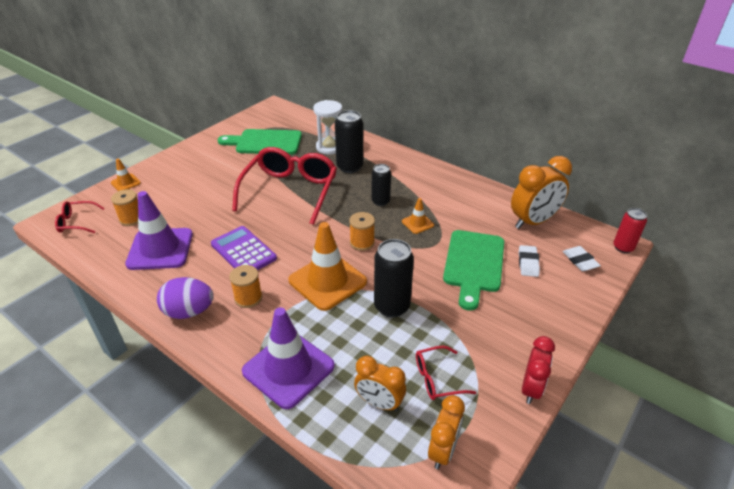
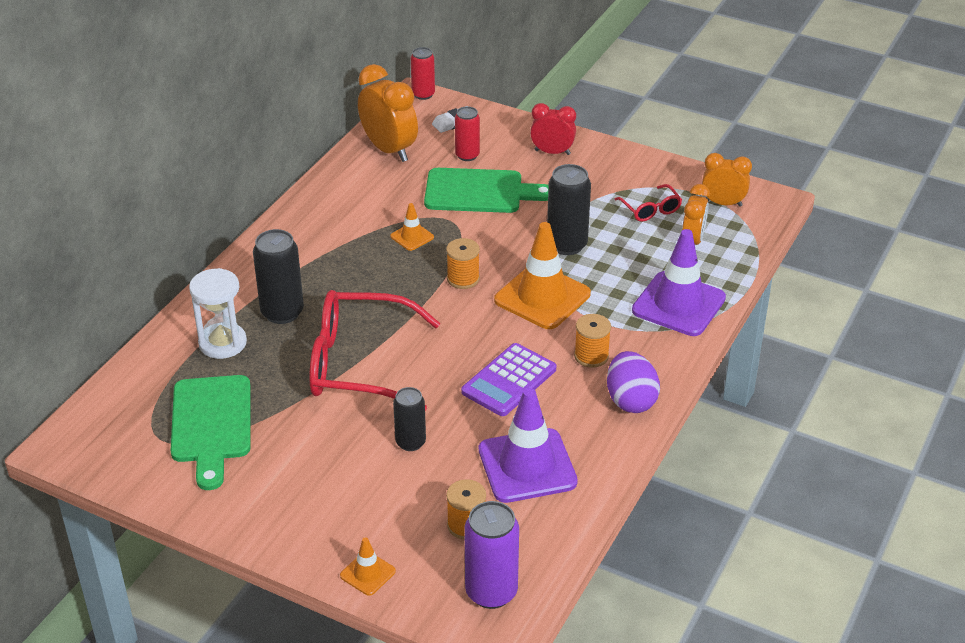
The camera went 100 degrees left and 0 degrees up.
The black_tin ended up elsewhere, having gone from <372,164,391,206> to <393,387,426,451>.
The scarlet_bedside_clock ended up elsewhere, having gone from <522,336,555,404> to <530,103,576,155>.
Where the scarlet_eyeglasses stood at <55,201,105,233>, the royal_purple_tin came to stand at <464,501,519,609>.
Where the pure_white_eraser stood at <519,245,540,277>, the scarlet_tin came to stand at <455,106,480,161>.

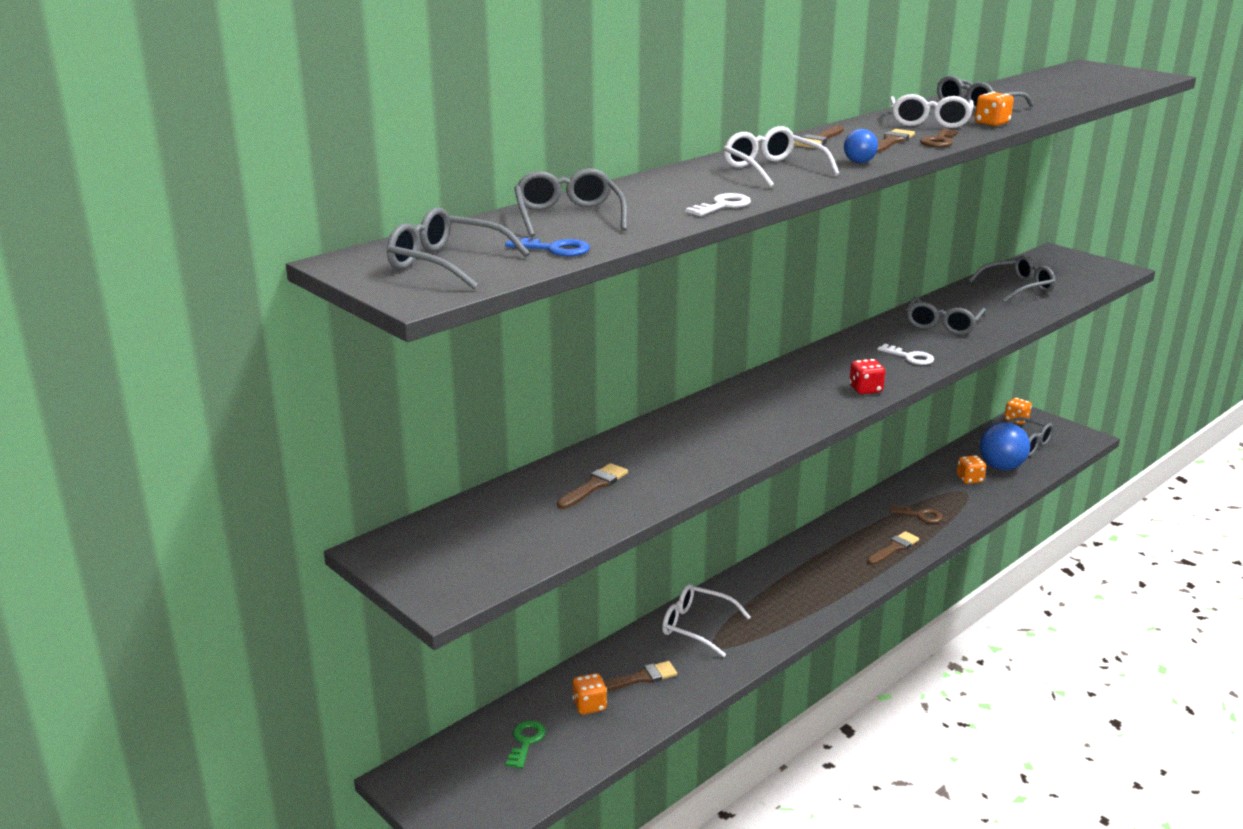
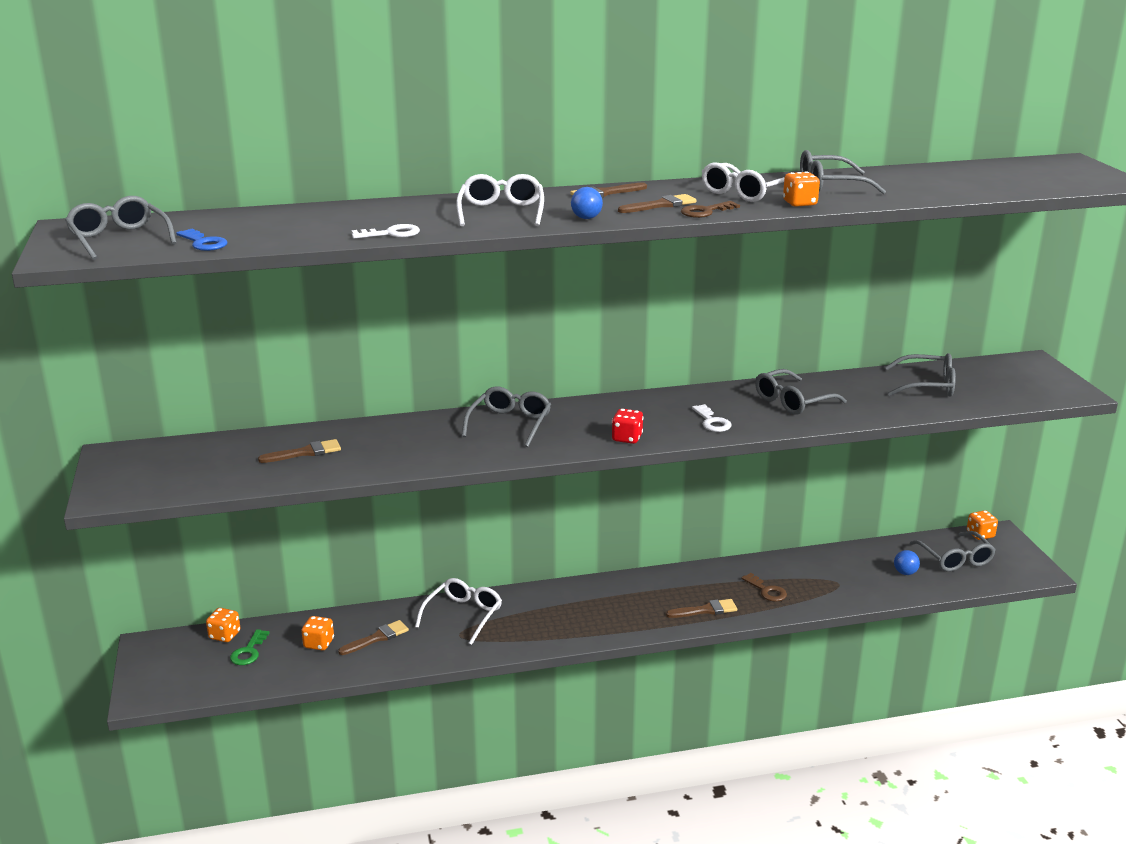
The camera went 30 degrees right and 0 degrees up.
The ash-grey_eyeglasses ended up elsewhere, having gone from <514,168,627,237> to <462,386,551,447>.
The orange-coloured_dice ended up elsewhere, having gone from <957,455,986,484> to <206,608,240,642>.
The emerald_latchkey at <506,720,546,769> ended up facing another way, 150 degrees clockwise from before.
The dark_brown_paintbrush at <603,661,677,691> ended up facing another way, 45 degrees counterclockwise from before.
The pure_white_eyeglasses at <662,584,751,658> ended up facing another way, 60 degrees clockwise from before.
The size of the cobalt_ball at <980,422,1030,470> changed by a factor of 0.48.

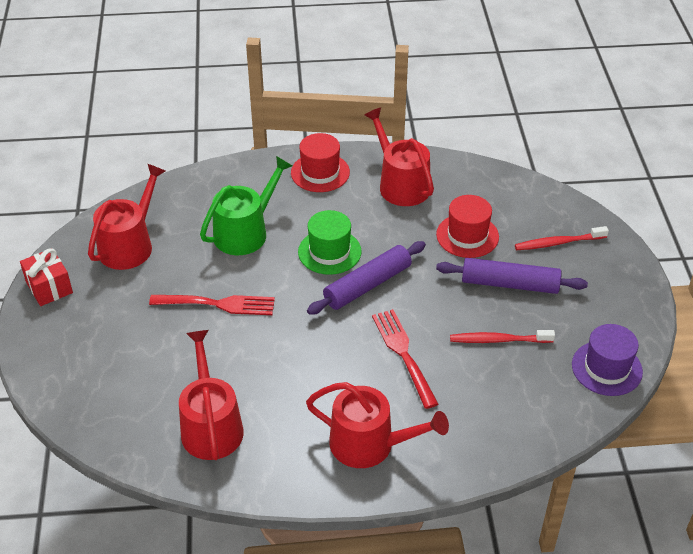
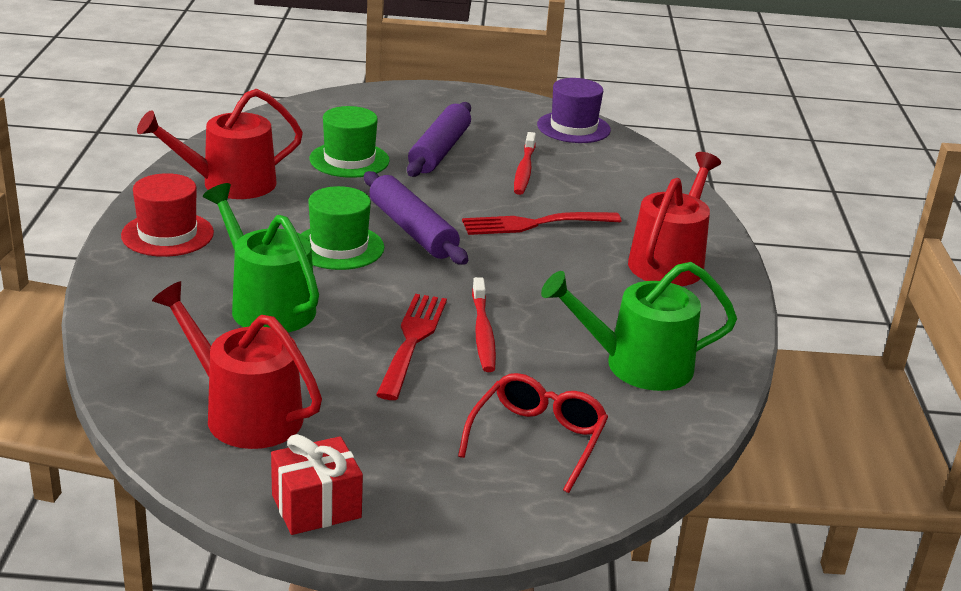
The camera went 85 degrees left and 15 degrees down.
The second view gained the scarlet_eyeglasses at <458,373,608,493>.
The scarlet_tooth_brush ended up elsewhere, having gone from <515,226,609,250> to <472,277,496,372>.
What was the scarlet_watering_can at <179,330,244,460> turned into the emerald_watering_can at <541,262,737,391>.
What was the scarlet_top_hat at <436,195,499,258> turned into the emerald_top_hat at <310,106,389,178>.

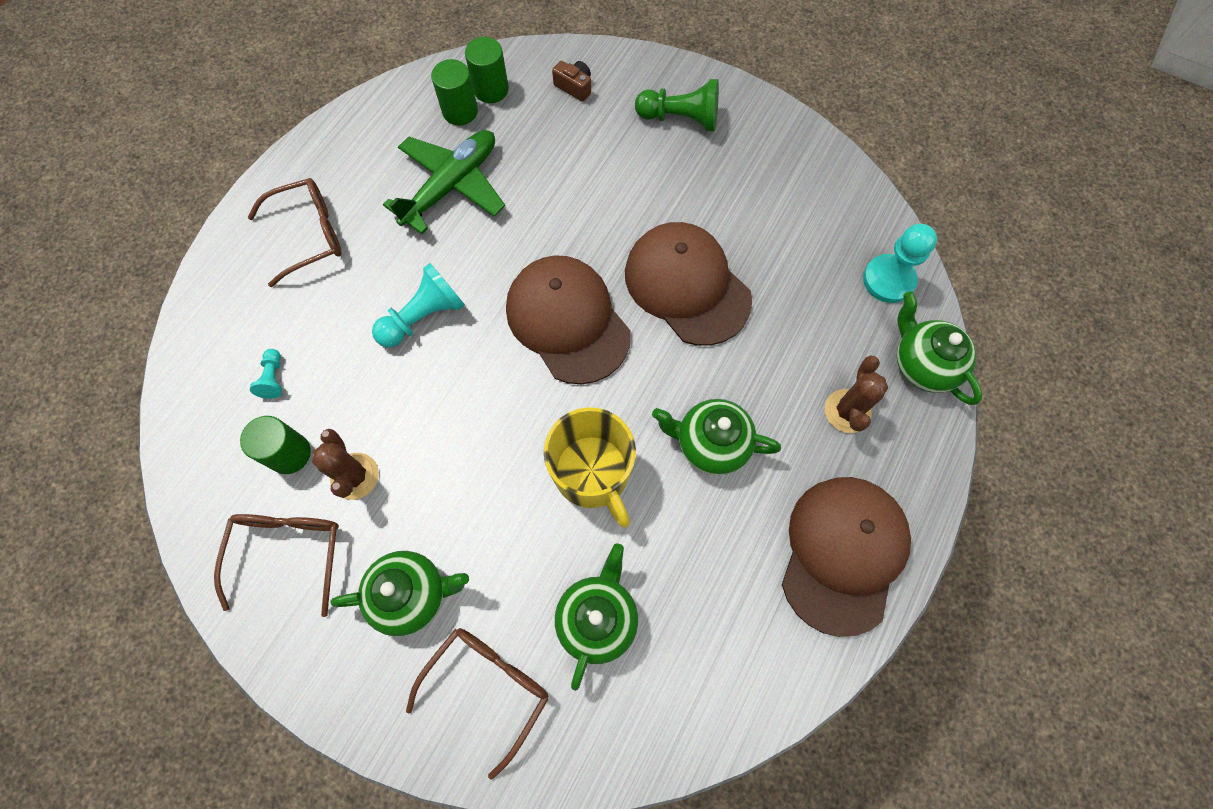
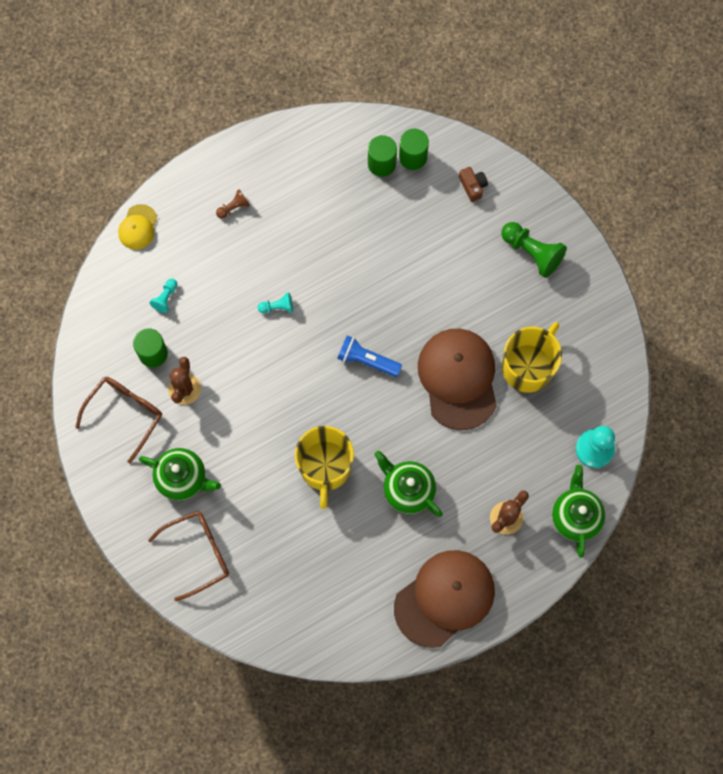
The camera went 30 degrees right and 5 degrees up.
The second view lost the emerald_aeroplane at <383,130,505,234>.
The second view lost the emerald_teapot at <555,543,638,691>.
The second view gained the golden_cap at <118,204,157,250>.
The second view gained the golden_tea_mug at <502,322,562,393>.
Where the dark_brown_eyeglasses stood at <248,178,342,287>, the dark_brown_chess_pawn came to stand at <216,189,250,219>.
Where the dark_brown_cap stood at <506,255,631,384>, the cobalt_flashlight came to stand at <337,335,402,377>.
The size of the aqua_chess_pawn at <372,263,465,347> changed by a factor of 0.53.

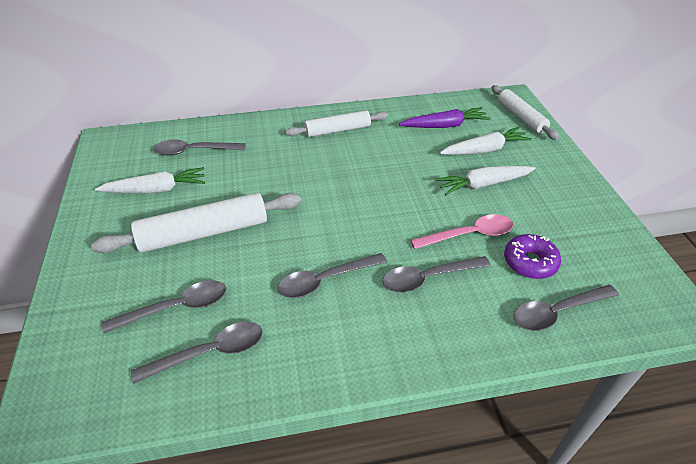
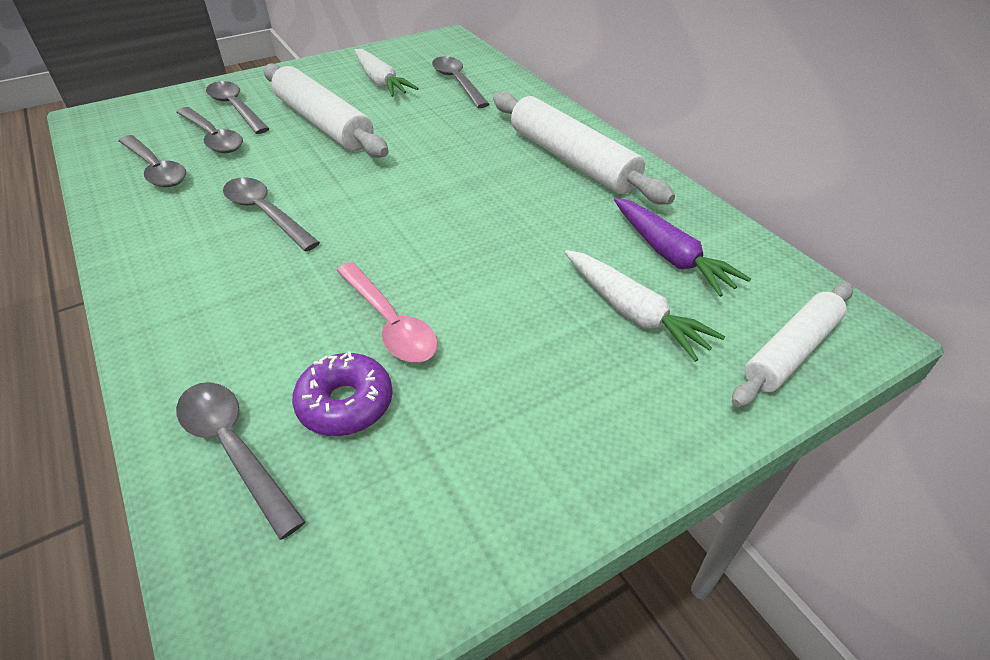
The camera went 70 degrees right and 0 degrees up.
The second view lost the pure_white_root_vegetable at <435,166,535,195>.
The ash-grey_spoon ended up elsewhere, having gone from <382,256,491,292> to <206,81,269,134>.
The size of the pure_white_dough_roller at <286,110,388,137> changed by a factor of 1.55.

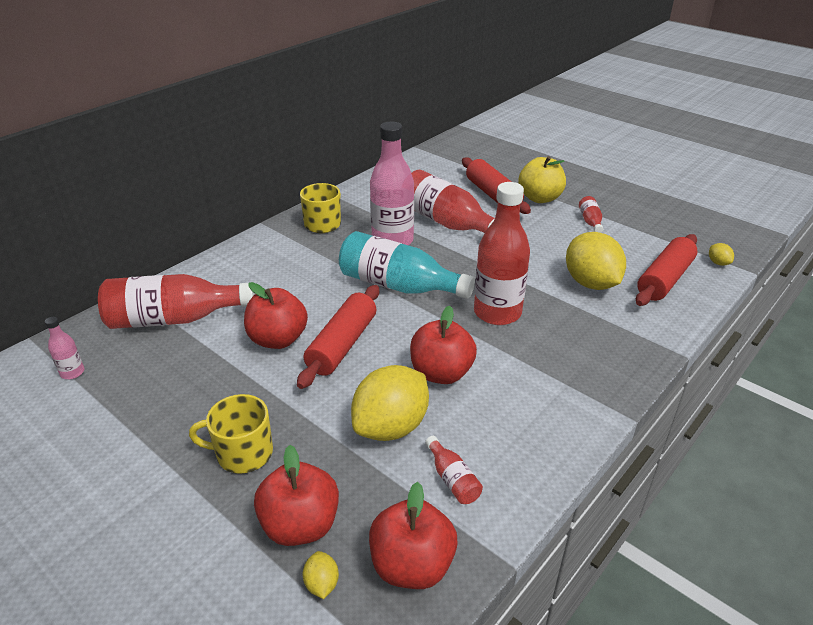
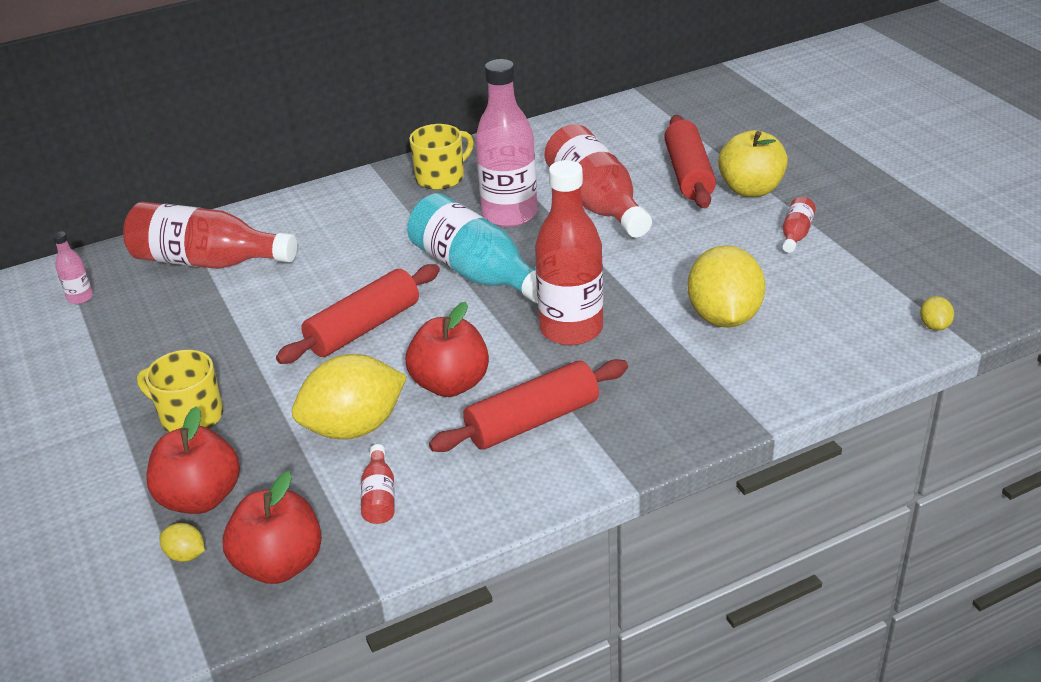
The camera went 25 degrees right and 0 degrees up.
The second view lost the scarlet_apple_fruit at <244,282,308,349>.
The scarlet_dough_roller ended up elsewhere, having gone from <636,234,698,306> to <429,359,628,452>.
The golden_lemon at <303,551,339,599> ended up facing another way, 75 degrees counterclockwise from before.

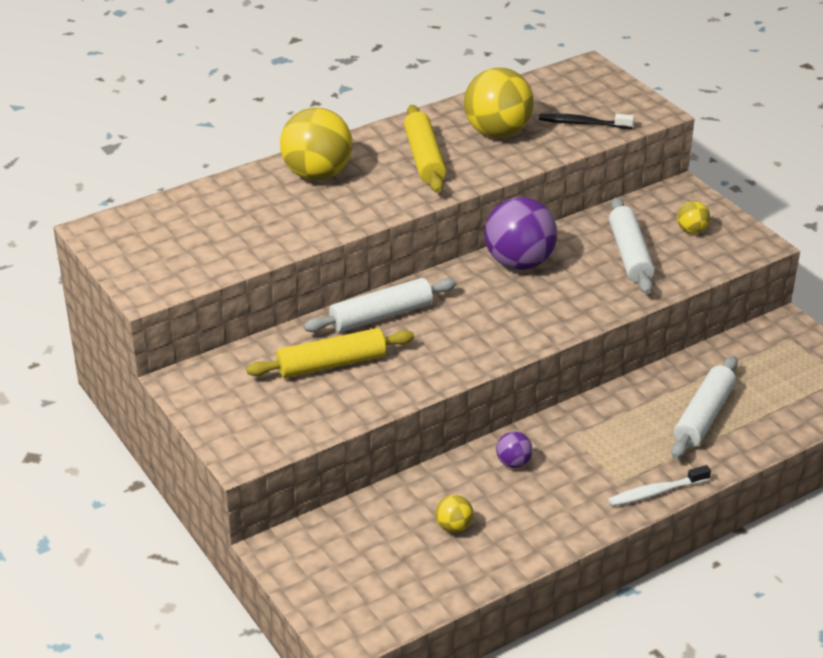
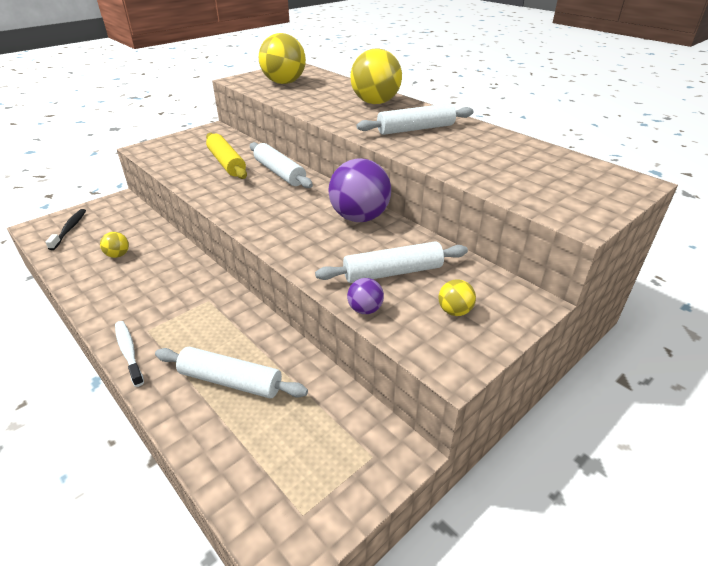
The camera went 80 degrees right and 0 degrees up.
The golden_ball ended up elsewhere, having gone from <464,67,534,138> to <259,33,306,84>.
The royal_purple_ball ended up elsewhere, having gone from <496,432,533,468> to <347,278,384,314>.
The black_tooth_brush ended up elsewhere, having gone from <539,113,634,129> to <45,209,86,250>.
What was the golden_dough_roller at <404,105,446,193> turned into the pure_white_dough_roller at <356,103,474,135>.

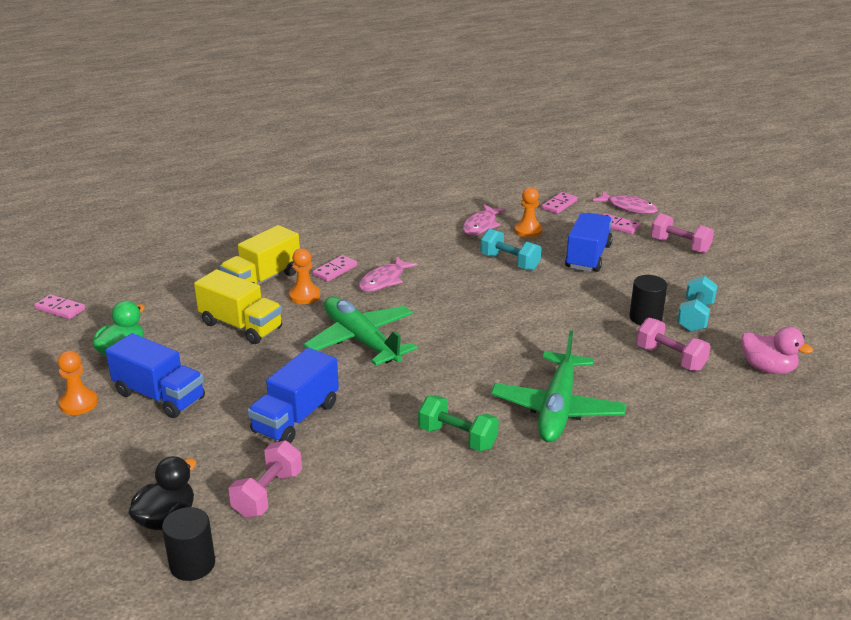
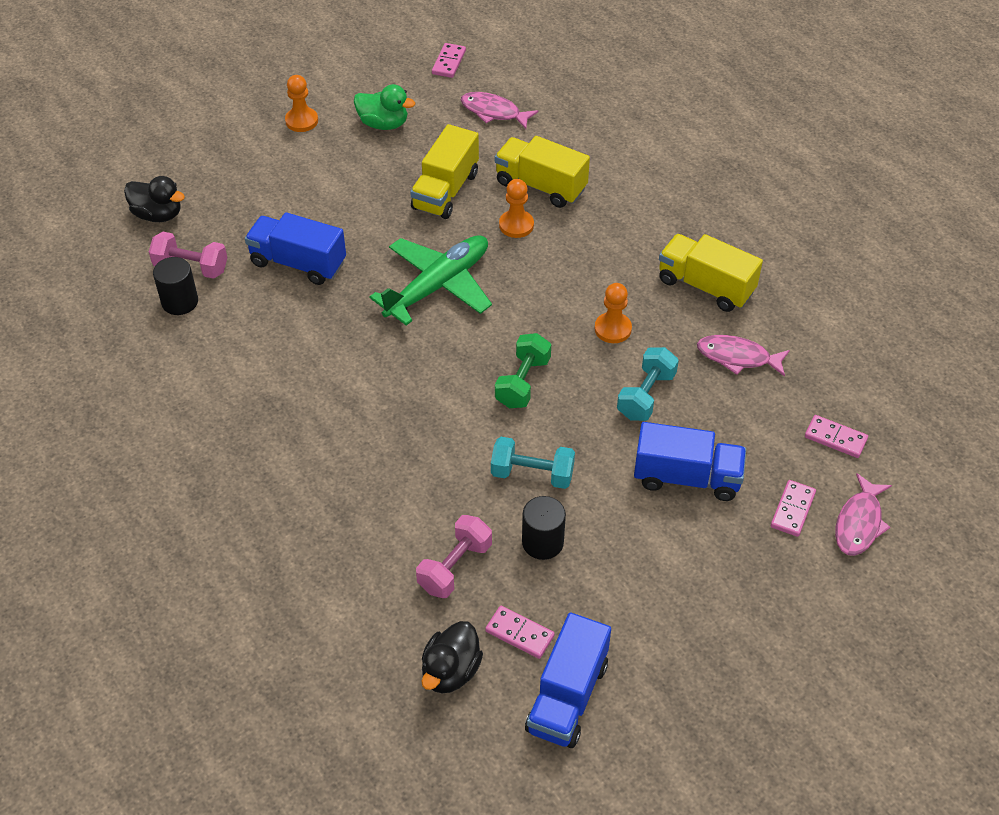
The camera went 80 degrees right and 20 degrees up.
The second view lost the emerald_aeroplane at <491,330,626,442>.
The second view lost the rose-pink_dumbbell at <651,213,714,253>.
The second view gained the golden_truck at <659,234,763,312>.
The cobalt_truck ended up elsewhere, having gone from <105,333,205,418> to <525,612,611,748>.
The black_cylinder ended up elsewhere, having gone from <162,507,215,581> to <153,257,198,315>.
The rose-pink_domino_piece ended up elsewhere, having gone from <313,255,357,282> to <485,606,555,659>.
The rose-pink_fish_figure ended up elsewhere, having gone from <359,256,418,292> to <461,92,538,129>.
The emerald_dumbbell ended up elsewhere, having gone from <418,395,499,451> to <495,333,551,408>.
The orange-coloured_chess_pawn ended up elsewhere, having gone from <514,187,543,238> to <595,283,632,343>.
The aqua_dumbbell ended up elsewhere, having gone from <677,276,718,332> to <491,437,575,489>.
What was the rose-pink_toy_duck at <741,327,813,374> turned into the black_toy_duck at <422,621,483,693>.

